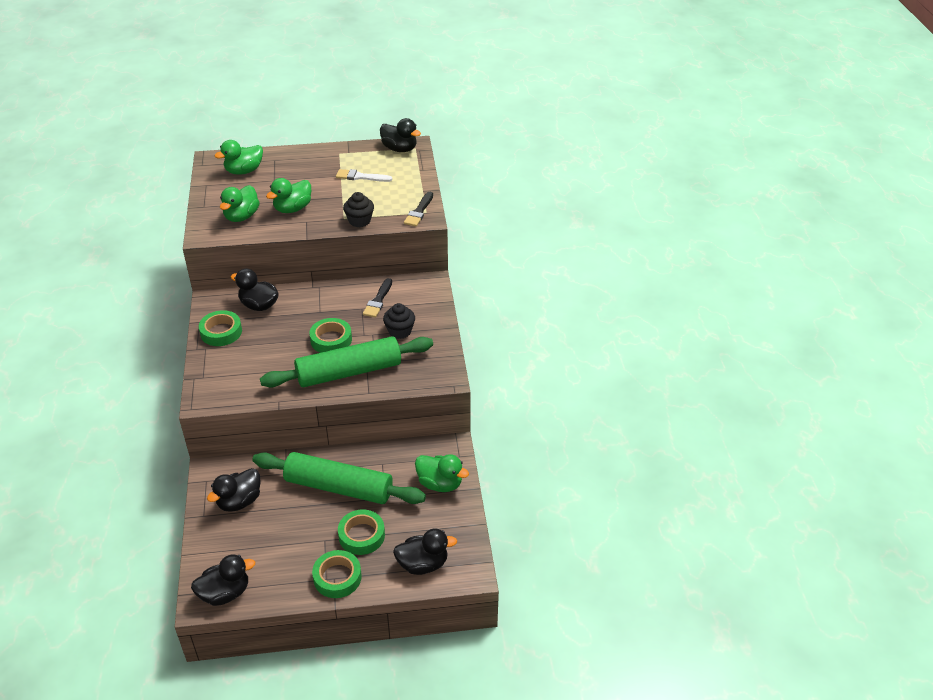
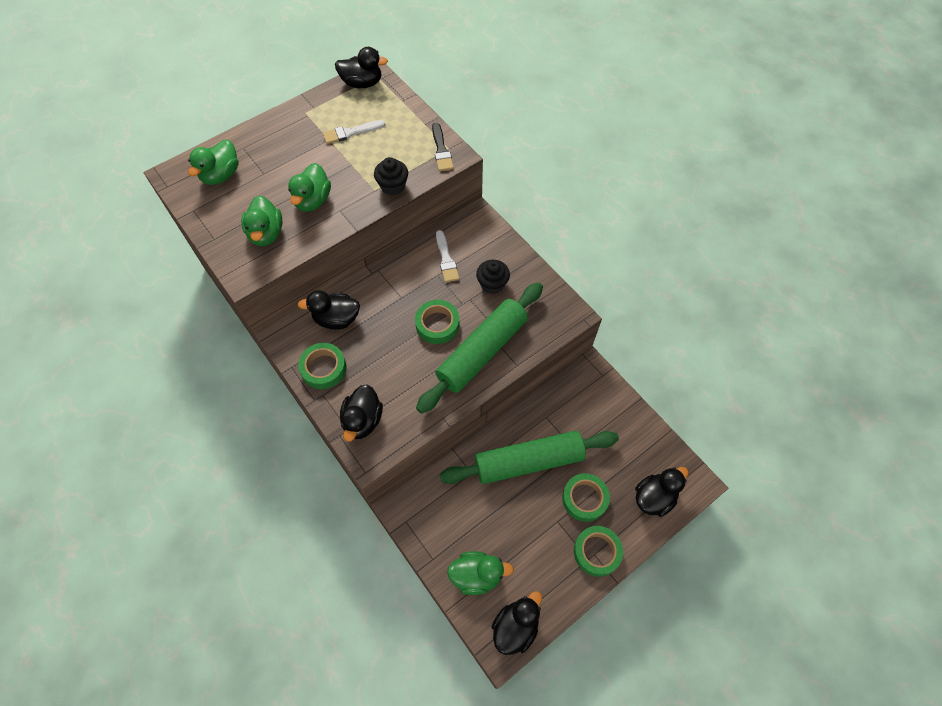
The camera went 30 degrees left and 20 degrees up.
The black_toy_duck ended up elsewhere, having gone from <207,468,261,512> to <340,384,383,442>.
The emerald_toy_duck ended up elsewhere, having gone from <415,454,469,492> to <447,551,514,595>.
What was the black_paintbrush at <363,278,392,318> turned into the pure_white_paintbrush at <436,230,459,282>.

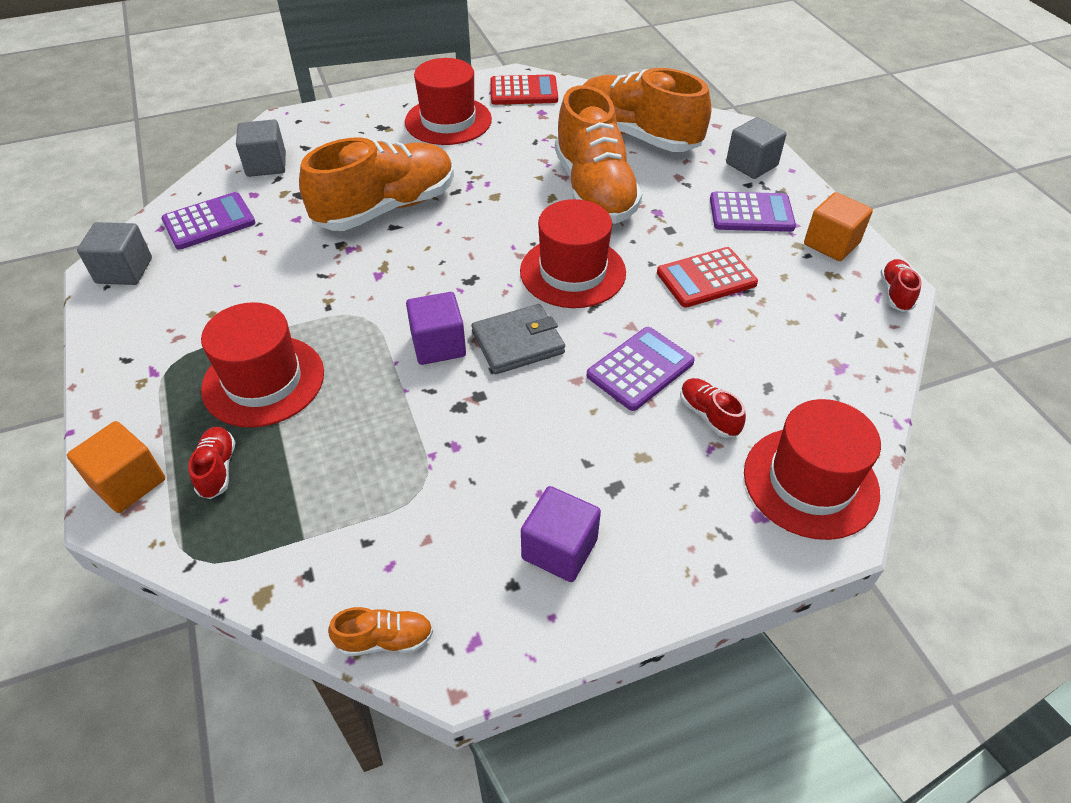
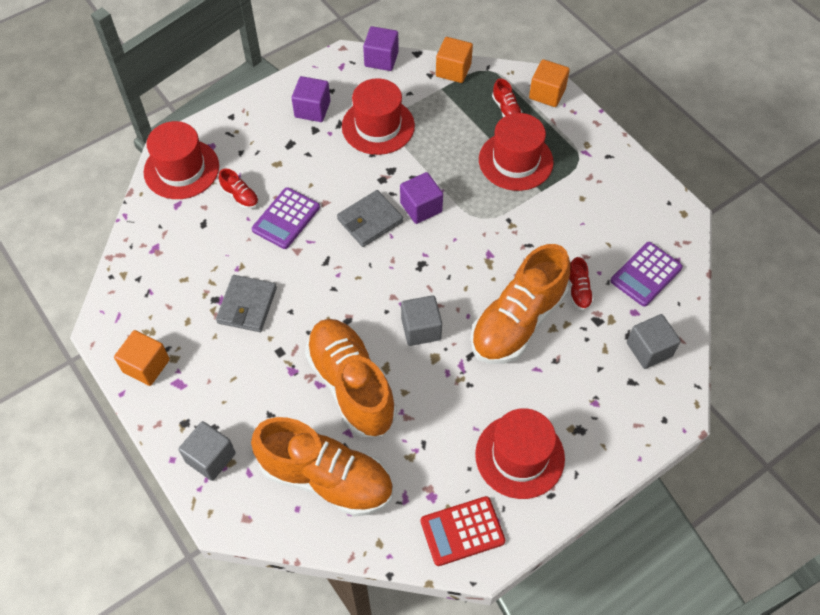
The camera went 165 degrees right and 10 degrees up.
The second view lost the royal_purple_calculator at <710,191,796,232>.
The second view gained the orange-coloured_solid_cube at <436,37,473,83>.
The ash-grey_solid_cube ended up elsewhere, having gone from <77,222,152,285> to <401,295,442,346>.
The scarlet_top_hat ended up elsewhere, having gone from <520,199,626,308> to <342,78,415,155>.
The scarlet_shoe ended up elsewhere, having gone from <880,259,922,312> to <568,257,594,311>.
Where the orange-coloured_shoe stood at <328,607,433,656>, the royal_purple_solid_cube came to stand at <363,26,399,71>.
Where the scarlet_calculator stood at <657,247,758,308>, the ash-grey_card_wallet came to stand at <216,275,277,332>.

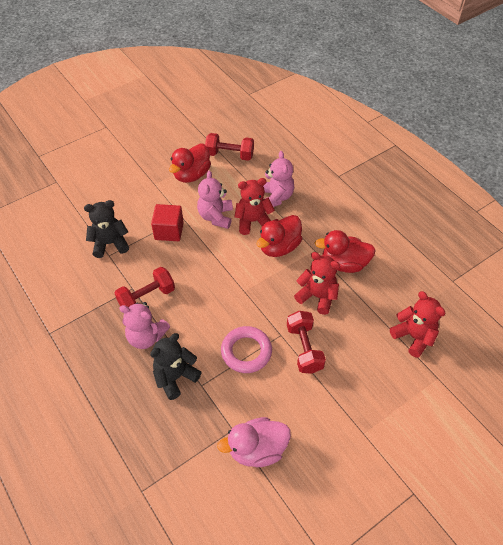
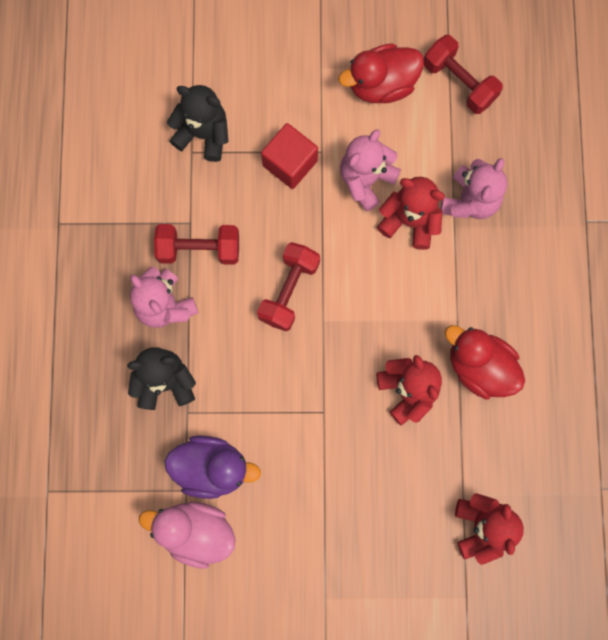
The camera went 35 degrees right and 25 degrees up.
The second view lost the rose-pink_ring at <221,326,272,373>.
The second view lost the scarlet_toy_duck at <257,215,302,257>.
The second view gained the royal_purple_toy_duck at <164,435,261,499>.
The scarlet_dumbbell ended up elsewhere, having gone from <287,311,326,374> to <257,242,320,331>.

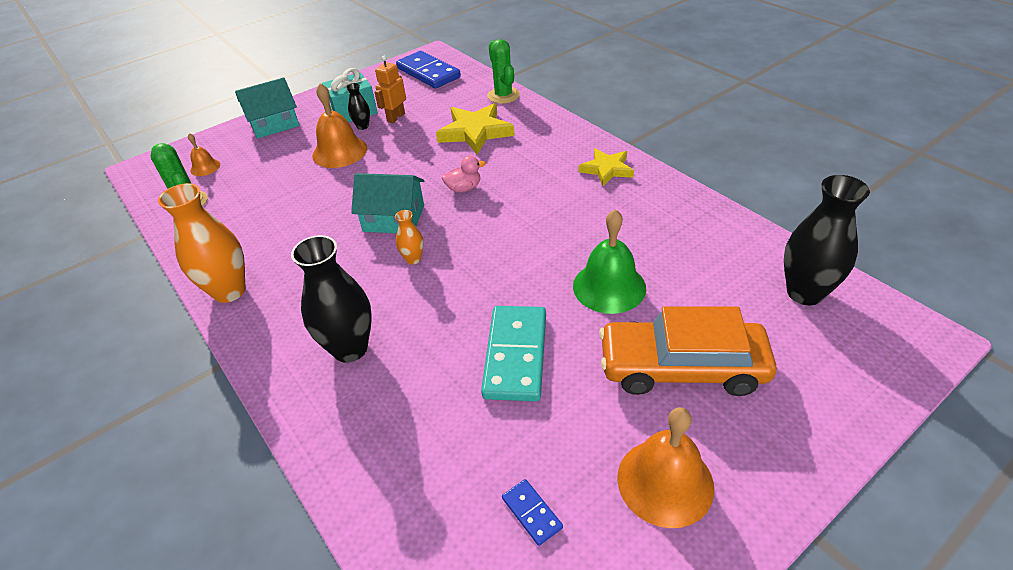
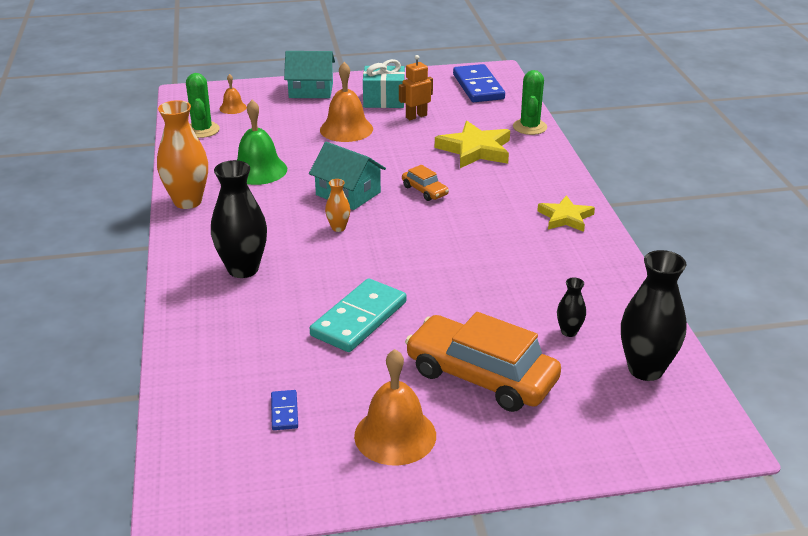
The camera went 25 degrees right and 10 degrees down.
The black_tall_vase ended up elsewhere, having gone from <346,83,370,130> to <557,278,586,337>.
The emerald_bell ended up elsewhere, having gone from <573,209,646,314> to <237,100,287,185>.
Where the rose-pink_toy_duck stood at <442,156,486,192>, the orange-coloured_automobile came to stand at <402,165,449,201>.

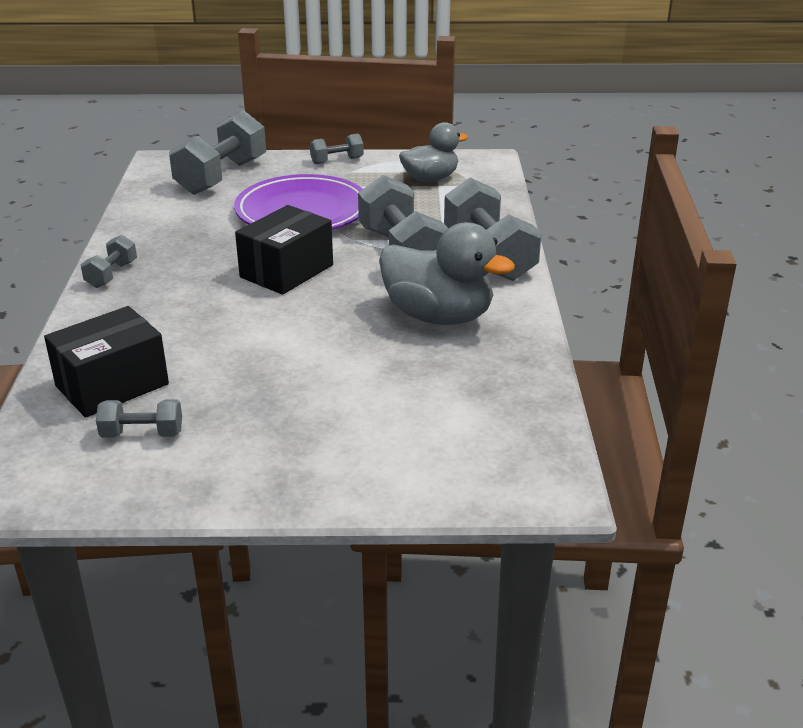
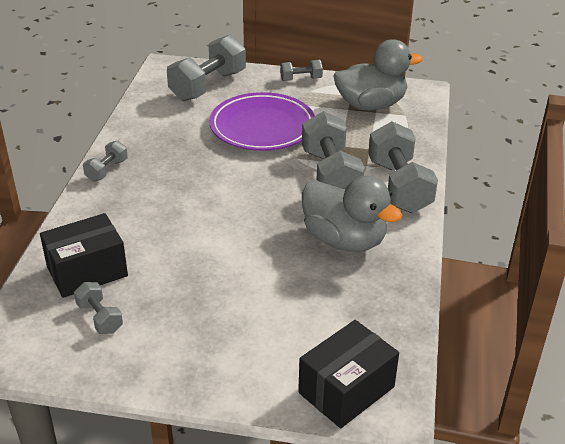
The camera went 10 degrees right and 5 degrees up.
The black_parcel ended up elsewhere, having gone from <235,205,333,295> to <298,320,399,428>.
The ash-grey_dumbbell at <96,399,182,438> ended up facing another way, 45 degrees clockwise from before.
The size of the ash-grey_toy_duck at <399,122,468,182> changed by a factor of 1.51.

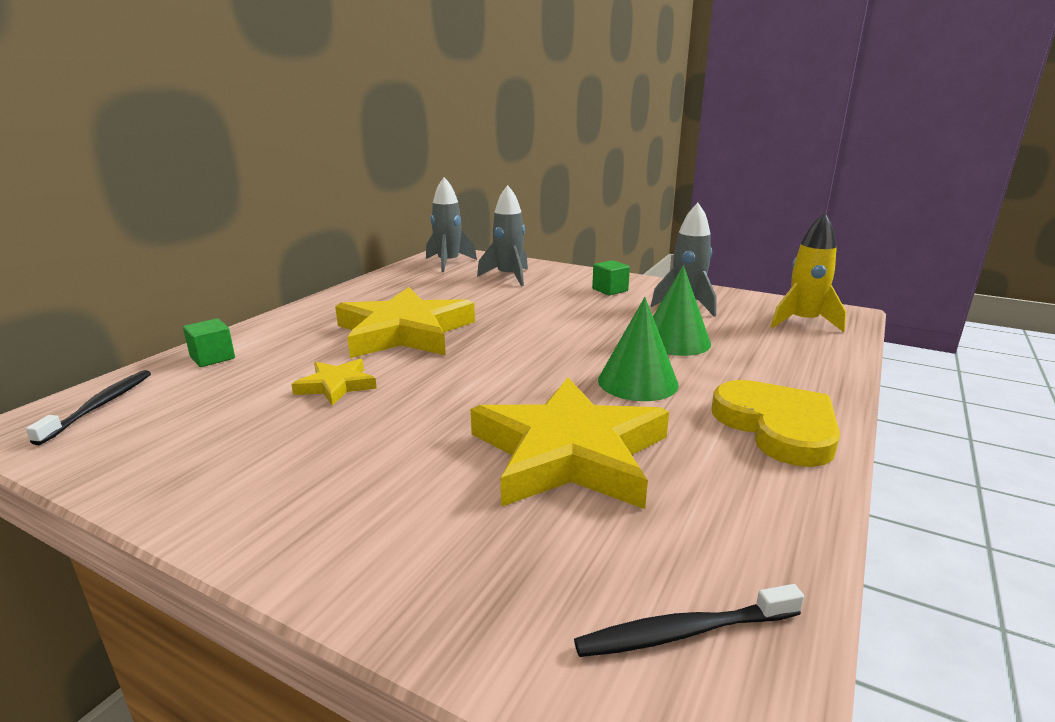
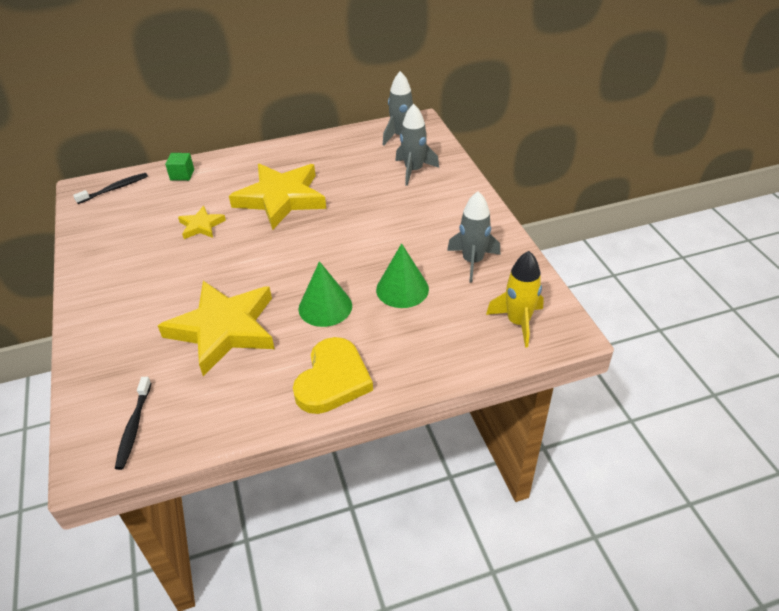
The camera went 45 degrees right and 20 degrees up.
The second view lost the emerald_solid_cube at <592,260,630,295>.
The black_tooth_brush at <574,584,804,657> ended up facing another way, 120 degrees counterclockwise from before.

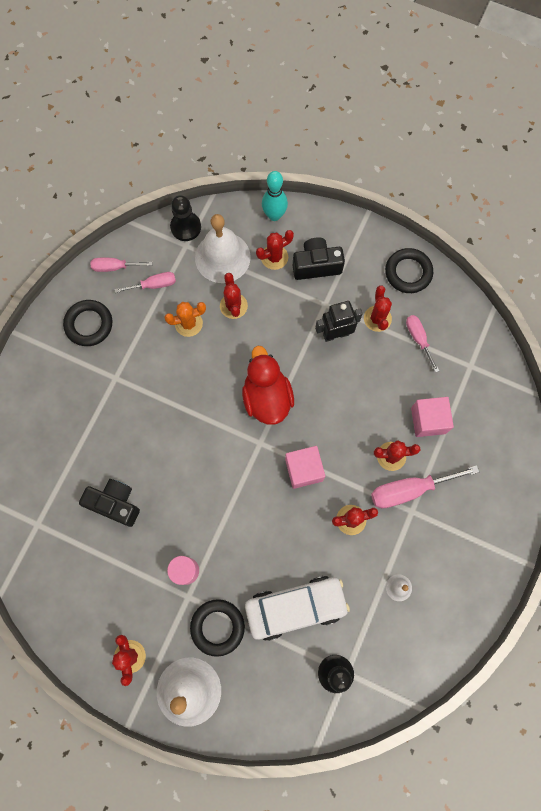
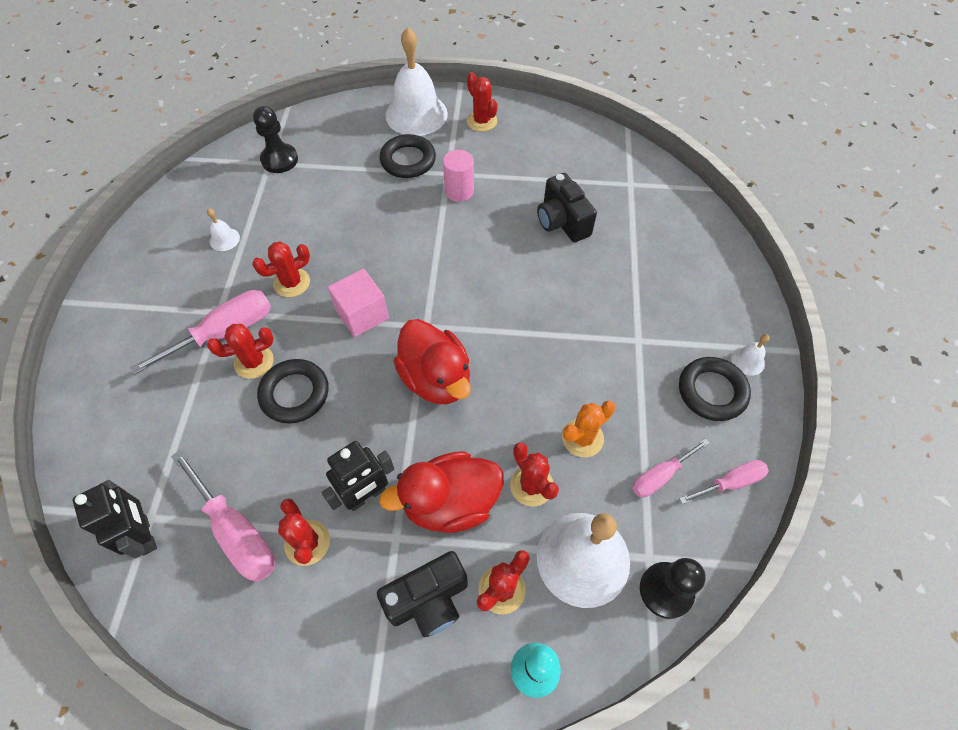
The camera went 160 degrees right and 15 degrees down.
The second view lost the pure_white_automobile at <245,576,350,641>.
The second view lost the rose-pink_solid_cube at <411,397,454,437>.
The second view gained the black_toy_robot at <73,480,157,558>.
The second view gained the scarlet_toy_duck at <379,451,504,533>.
The second view gained the pure_white_bell at <731,334,769,376>.
The black_ring ended up elsewhere, having gone from <385,248,433,293> to <257,359,329,424>.
The black_compact_camera at <79,479,140,527> ended up facing another way, 60 degrees clockwise from before.
The size of the rose-pink_flat_screwdriver at <406,315,439,373> changed by a factor of 1.66.

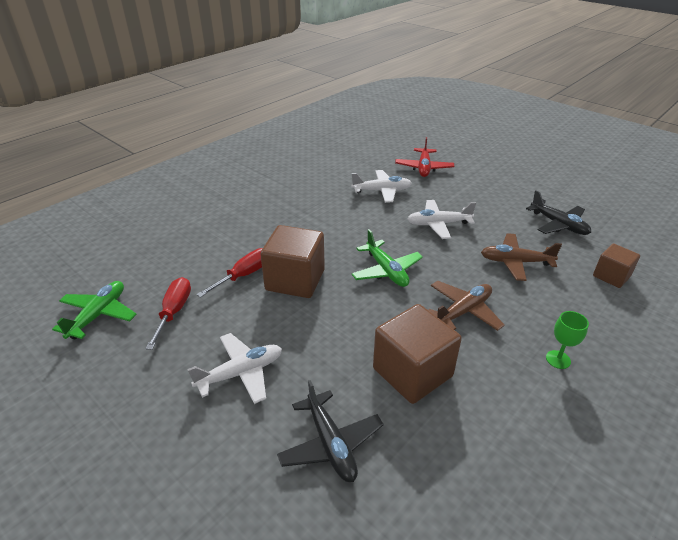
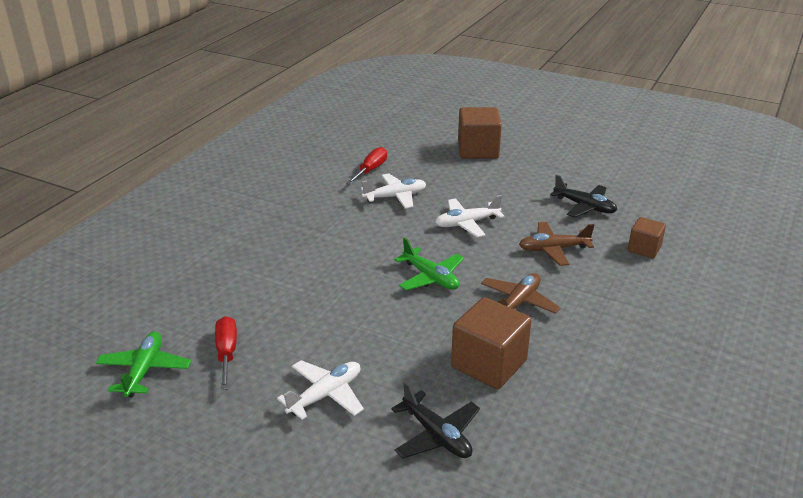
The camera went 15 degrees left and 5 degrees down.
The second view lost the scarlet_aeroplane at <395,137,454,177>.
The second view lost the emerald_wine_glass at <546,311,589,369>.
The scarlet_flat_screwdriver ended up elsewhere, having gone from <197,248,263,297> to <347,147,387,184>.
The dark_brown_solid_cube ended up elsewhere, having gone from <260,225,325,298> to <458,107,502,158>.

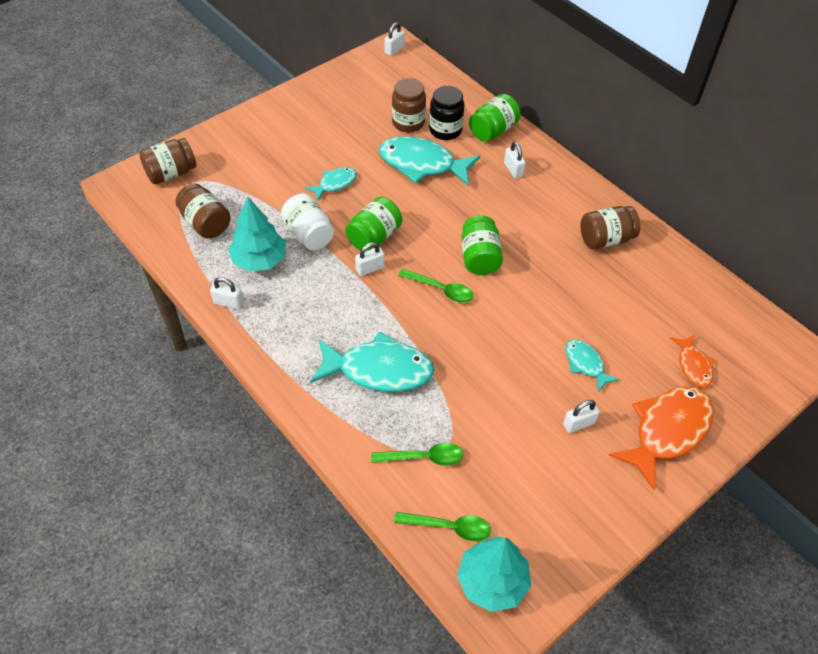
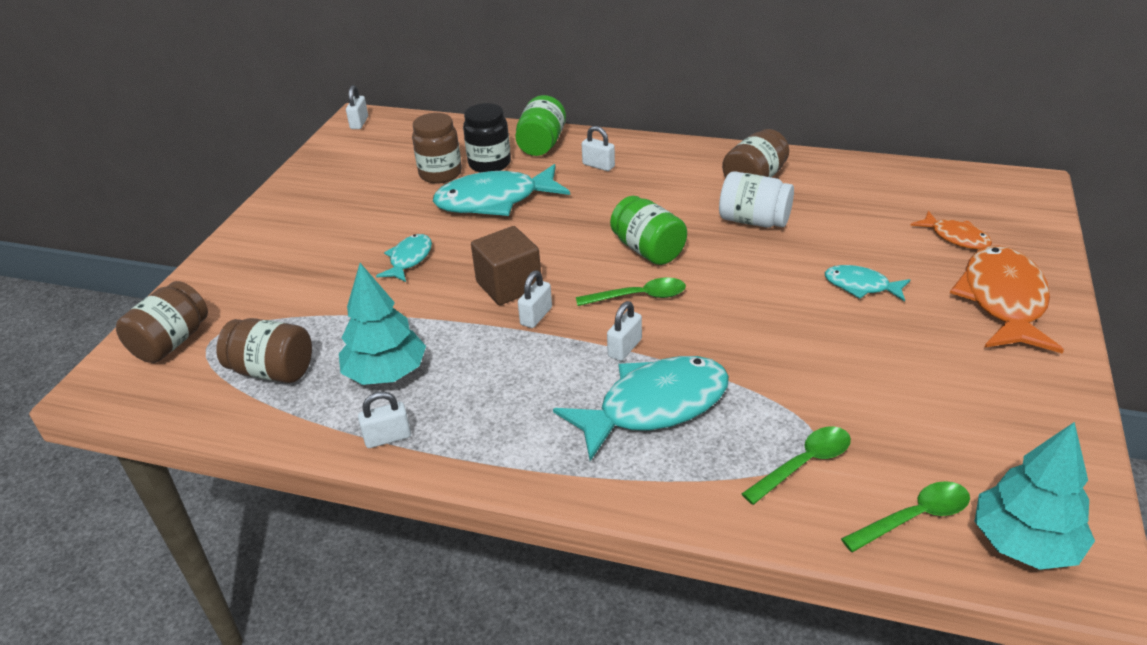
The camera went 30 degrees left and 15 degrees down.
The pure_white_jam_jar ended up elsewhere, having gone from <281,194,334,250> to <719,171,794,228>.
The pure_white_padlock ended up elsewhere, having gone from <563,400,600,433> to <607,301,642,361>.
Where the emerald_jam_jar stood at <345,197,402,252>, the dark_brown_solid_cube came to stand at <471,226,541,305>.

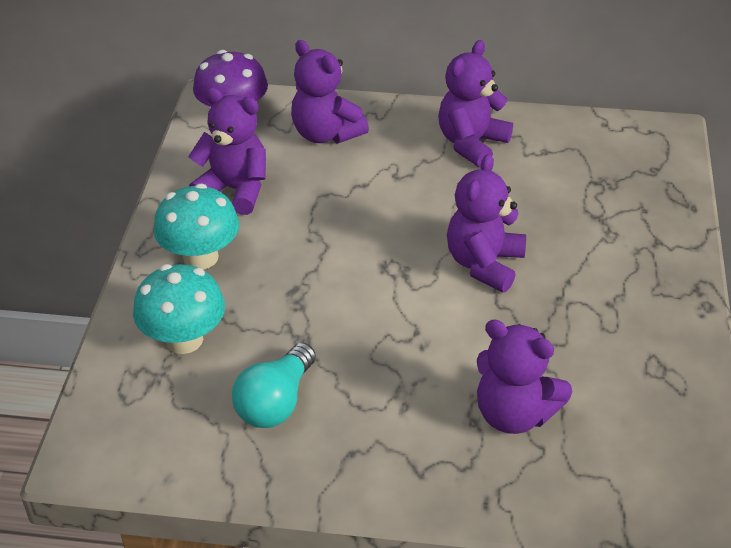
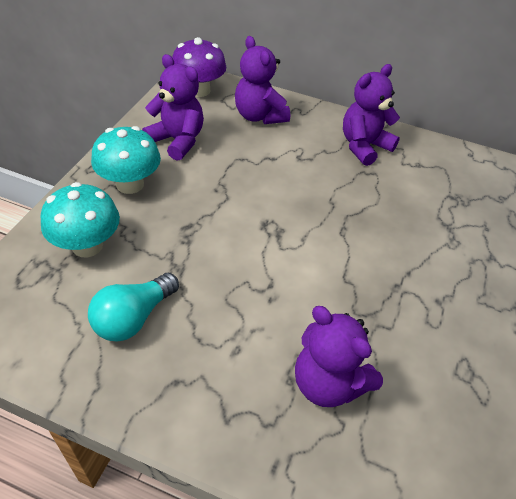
The camera went 10 degrees right and 5 degrees up.
The second view lost the royal_purple_stuffed_bear at <447,154,526,292>.

